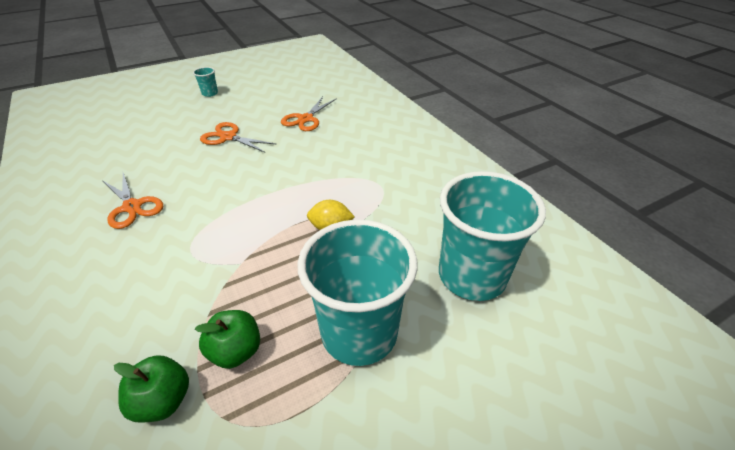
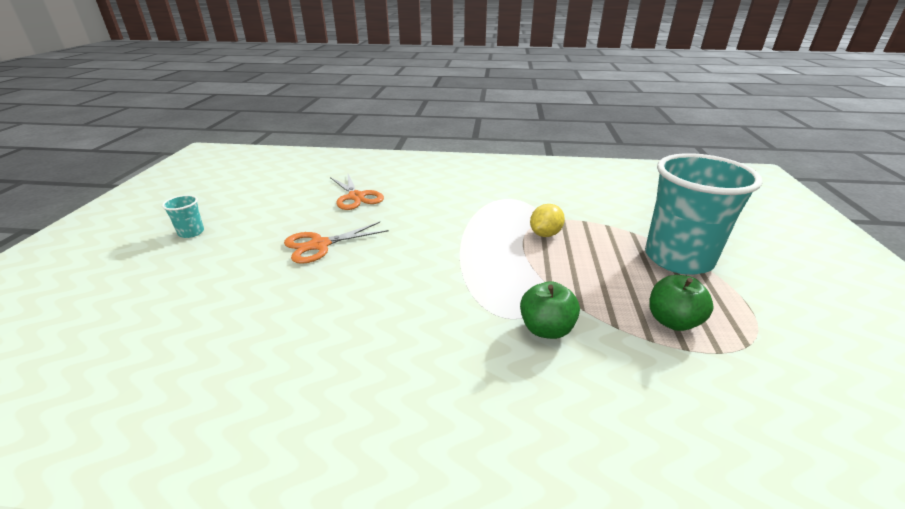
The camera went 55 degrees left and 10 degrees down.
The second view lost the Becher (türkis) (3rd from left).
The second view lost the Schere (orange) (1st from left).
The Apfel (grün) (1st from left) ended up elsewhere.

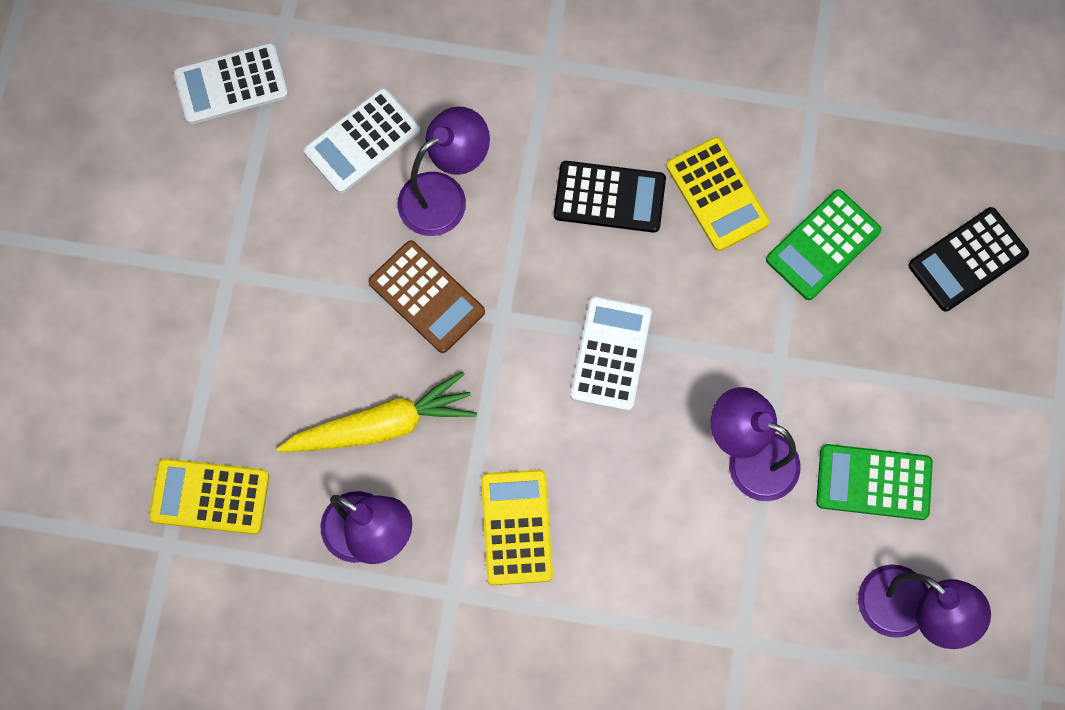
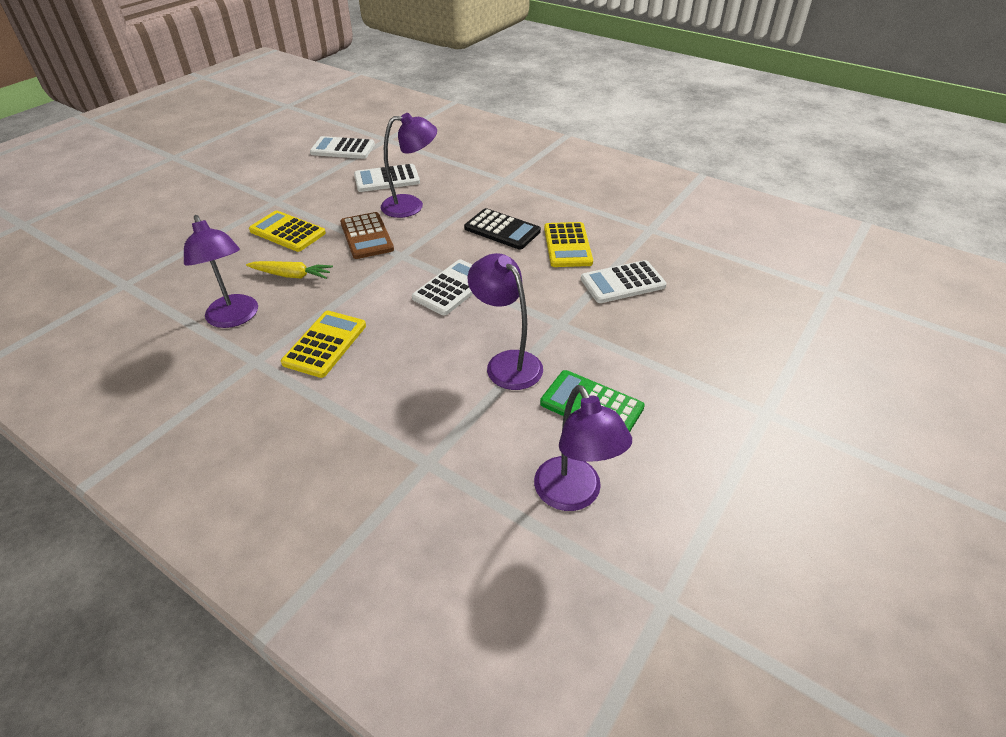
The camera went 25 degrees right and 30 degrees down.
What was the Taschenrechner (grün) (1st from left) turned into the Taschenrechner (weiß) (4th from left).
The second view lost the Taschenrechner (schwarz) (2nd from left).
The size of the Karotte (gelb) changed by a factor of 0.65.
The Taschenrechner (gelb) (1st from left) ended up elsewhere.

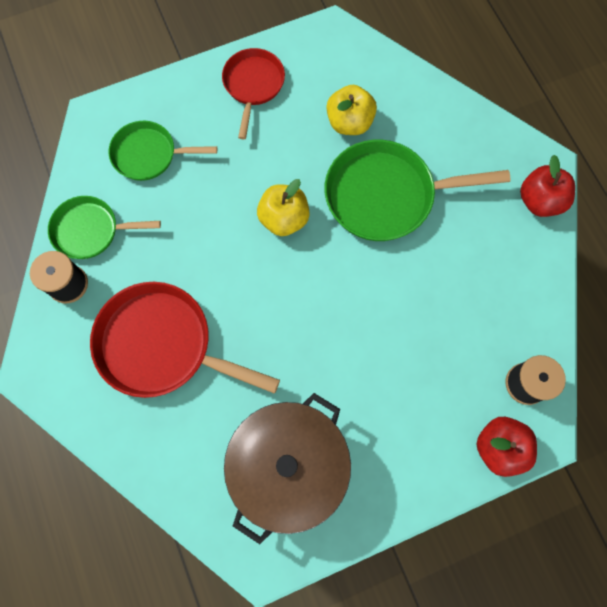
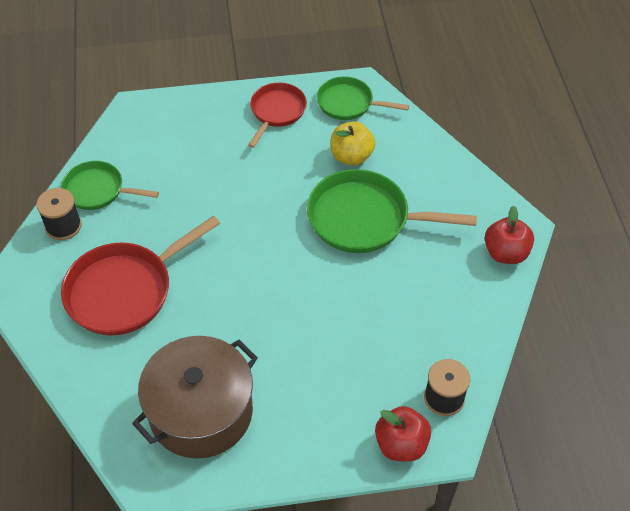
The camera went 15 degrees right and 20 degrees down.
The Pfanne (grün) (2nd from left) ended up elsewhere.
The second view lost the Apfel (gelb) (1st from left).
The Pfanne (rot) (1st from left) ended up facing another way, 75 degrees counterclockwise from before.

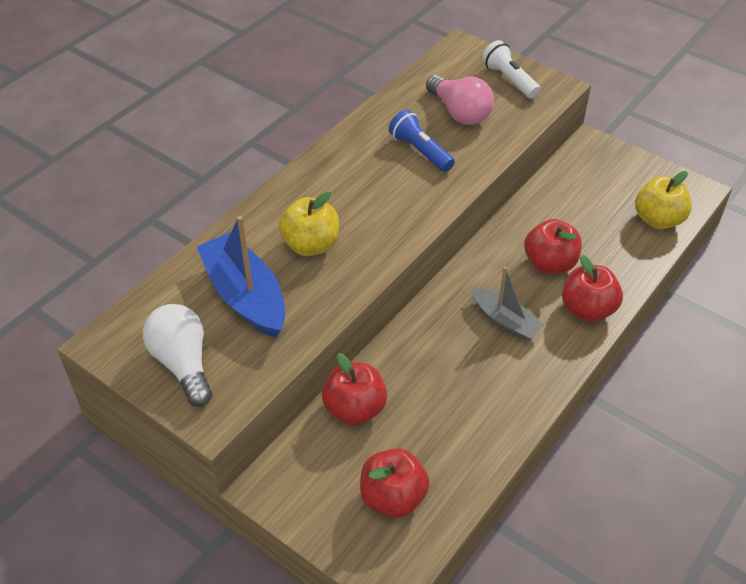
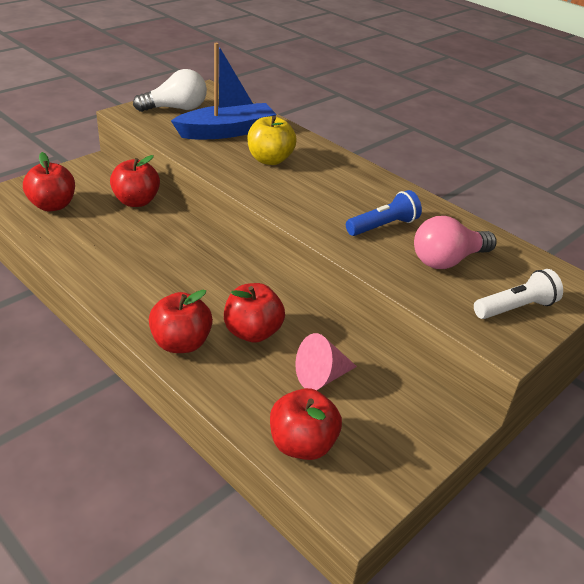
The camera went 95 degrees right and 10 degrees down.
What was the Apfel (gelb) (2nd from left) turned into the Apfel (rot) (5th from left).
The second view lost the Boot (grau).
The second view gained the Kegel (rosa).

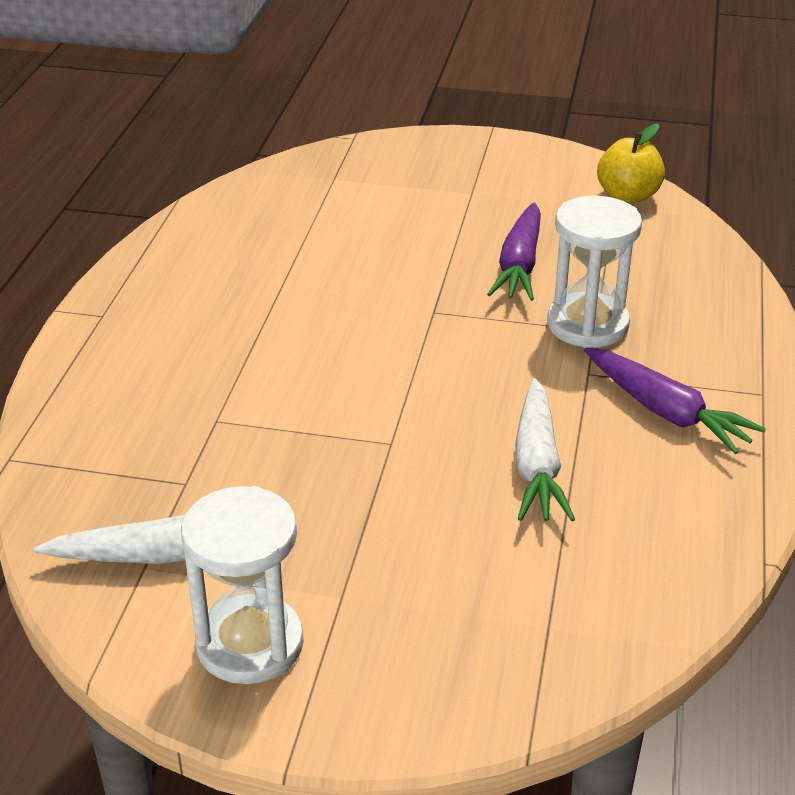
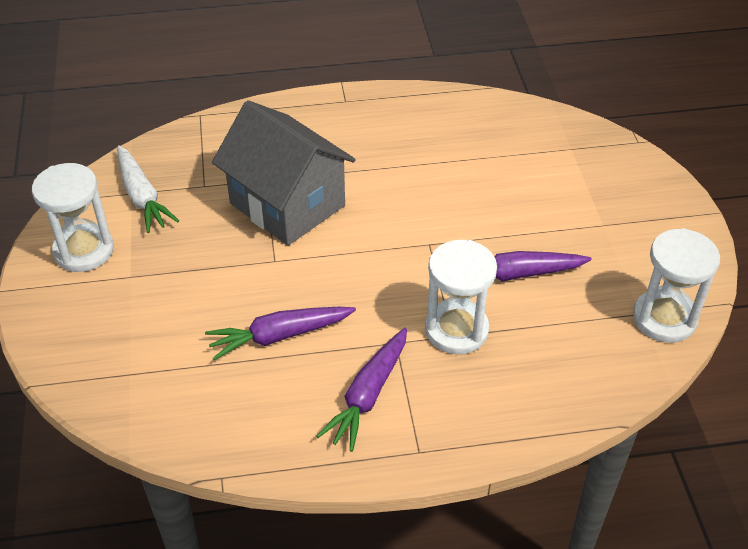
The camera went 70 degrees right and 10 degrees up.
Where the Apfel (gelb) stood, the Sanduhr (weiß) (3rd from left) came to stand.
What was the Karotte (weiß) (2nd from left) turned into the Karotte (lila) (1st from left).
The second view gained the Haus (grau).

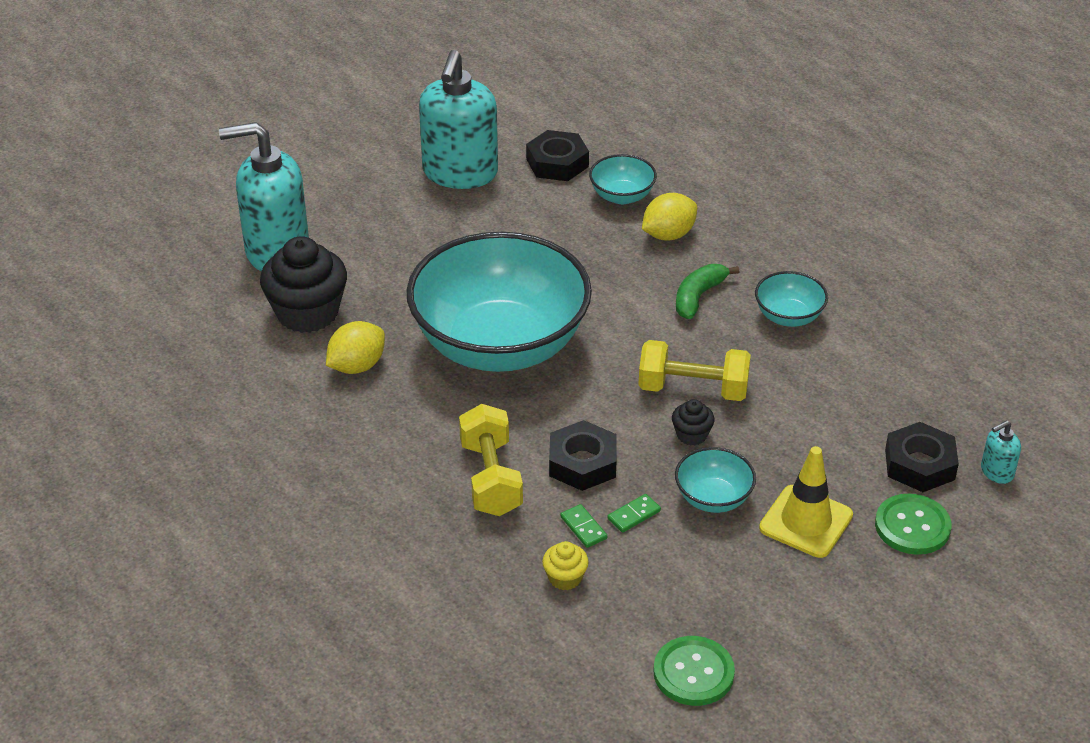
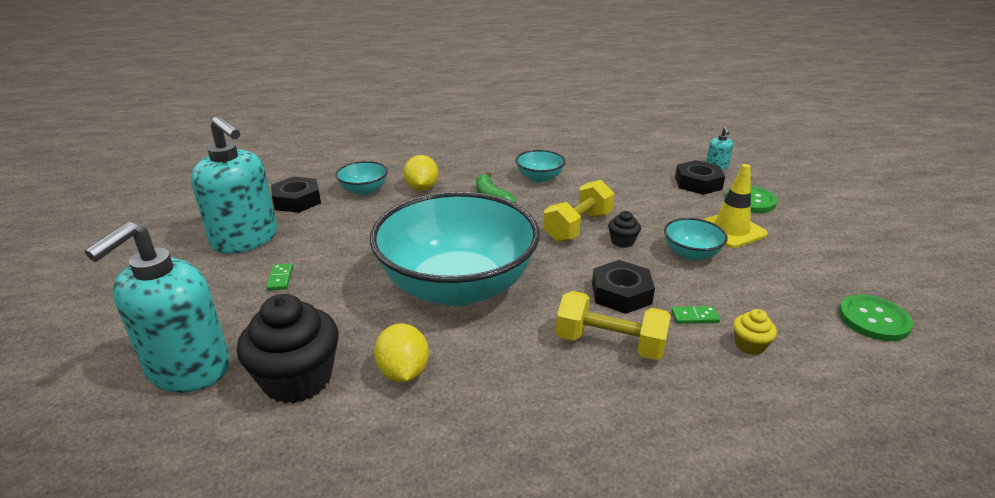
The camera went 60 degrees left and 10 degrees down.
The Dominostein (grün) (2nd from left in the first image) ended up elsewhere.

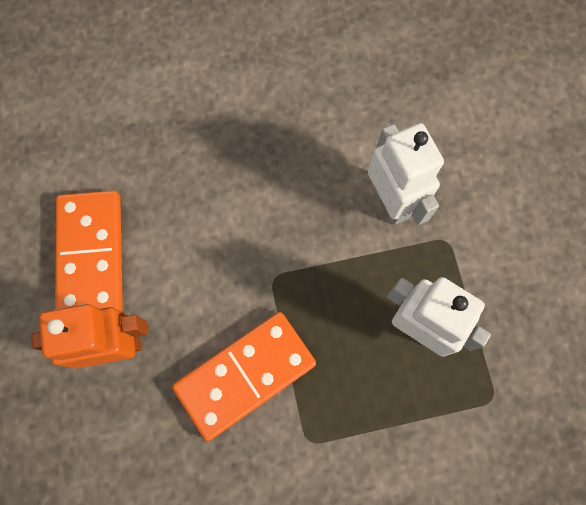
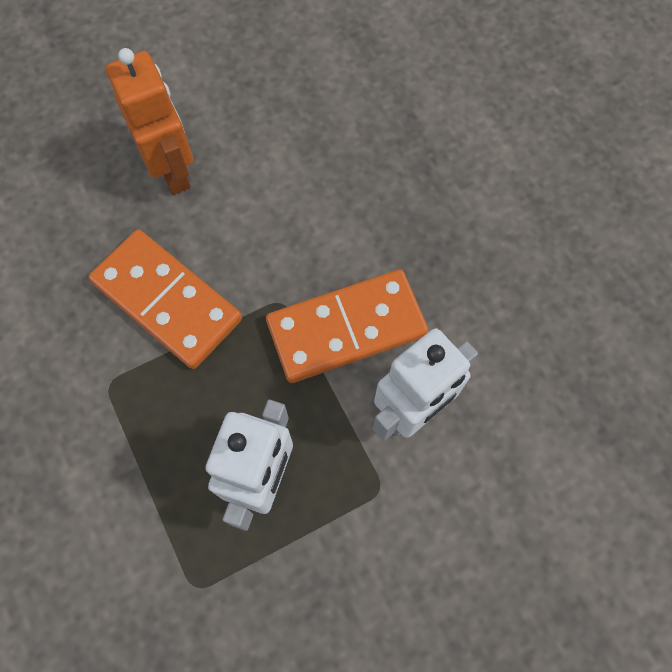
The camera went 75 degrees right and 5 degrees down.
The Dominostein (orange) (1st from left in the first image) ended up elsewhere.

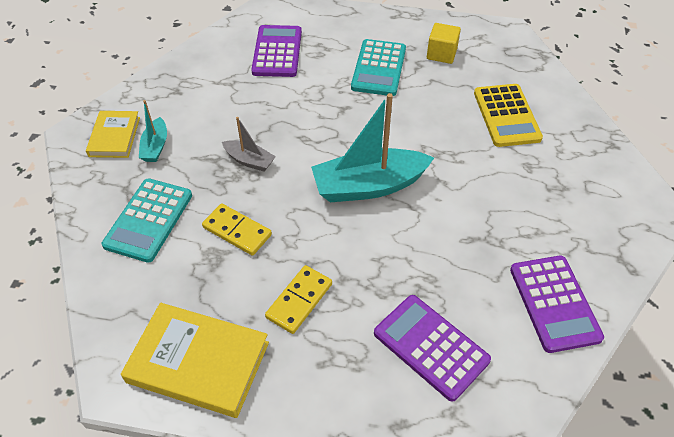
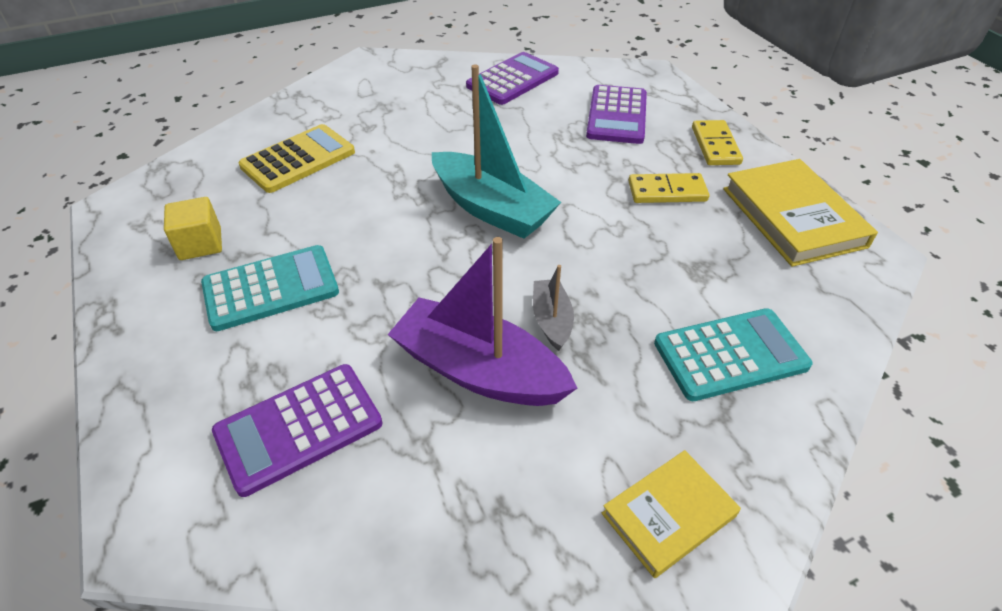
The camera went 125 degrees left and 5 degrees down.
The second view lost the Boot (türkis) (1st from left).
The Dominostein (gelb) (1st from left in the first image) ended up elsewhere.
The second view gained the Boot (lila).

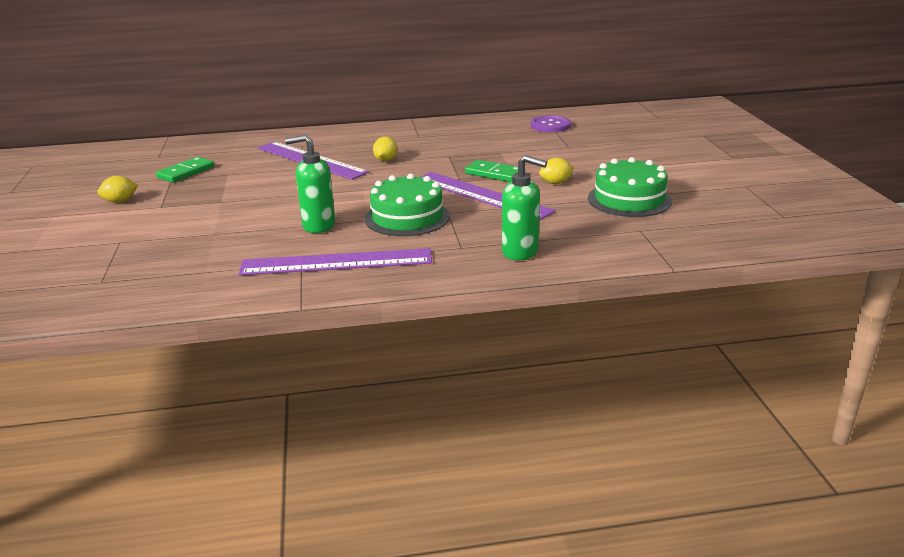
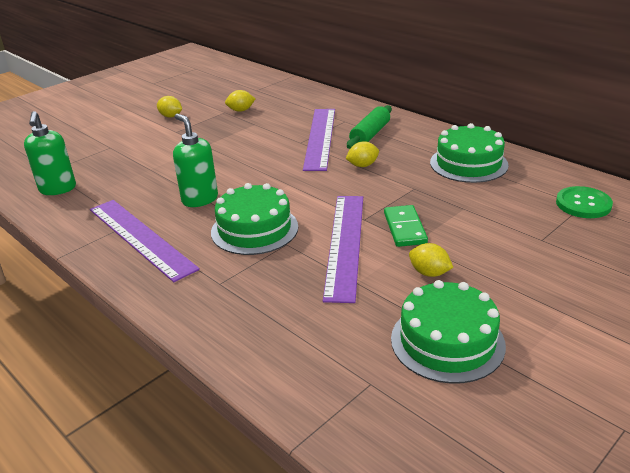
The camera went 55 degrees right and 5 degrees up.
What was the Knopf (lila) turned into the Knopf (grün).
The Seifenspender (grün) (2nd from left in the first image) ended up elsewhere.
Where the Dominostein (grün) (1st from left) stood, the Zitrone (gelb) (2nd from left) came to stand.
The second view gained the Nudelholz (grün).
The second view gained the Kuchen (grün) (3rd from left).

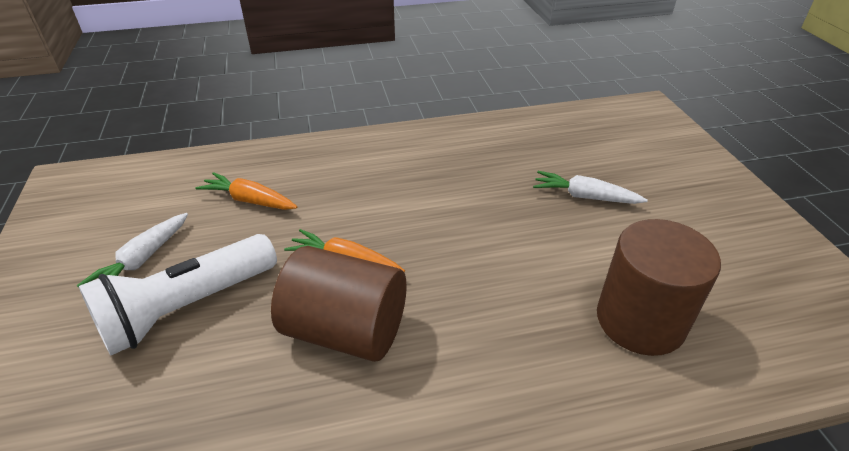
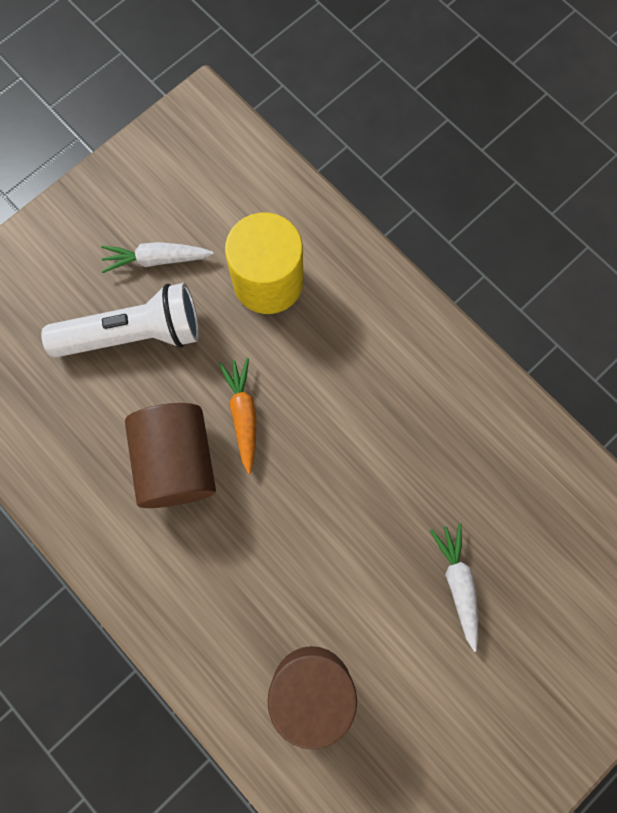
The camera went 60 degrees right and 35 degrees up.
Where the Karotte (orange) (1st from left) stood, the Vollzylinder (gelb) came to stand.
The Taschenlampe (weiß) ended up facing another way, 150 degrees clockwise from before.

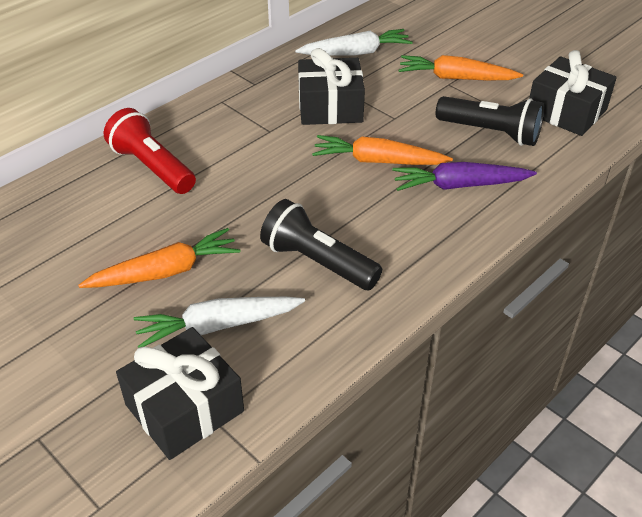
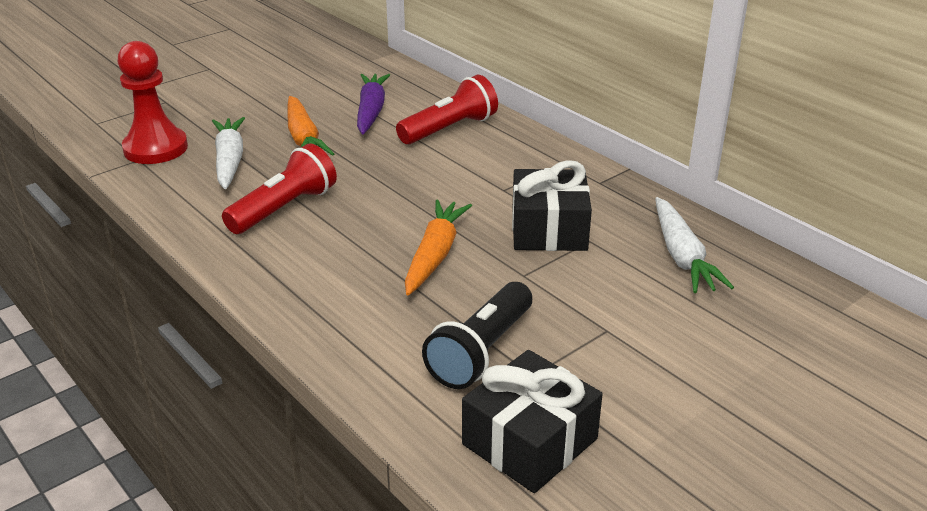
The camera went 95 degrees right and 10 degrees down.
The second view lost the Karotte (orange) (3rd from left).
The Karotte (lila) ended up elsewhere.
What was the Taschenlampe (schwarz) (1st from left) turned into the Taschenlampe (rot) (1st from left).
Where the Geschenk (schwarz) (1st from left) stood, the Bauer (rot) came to stand.

